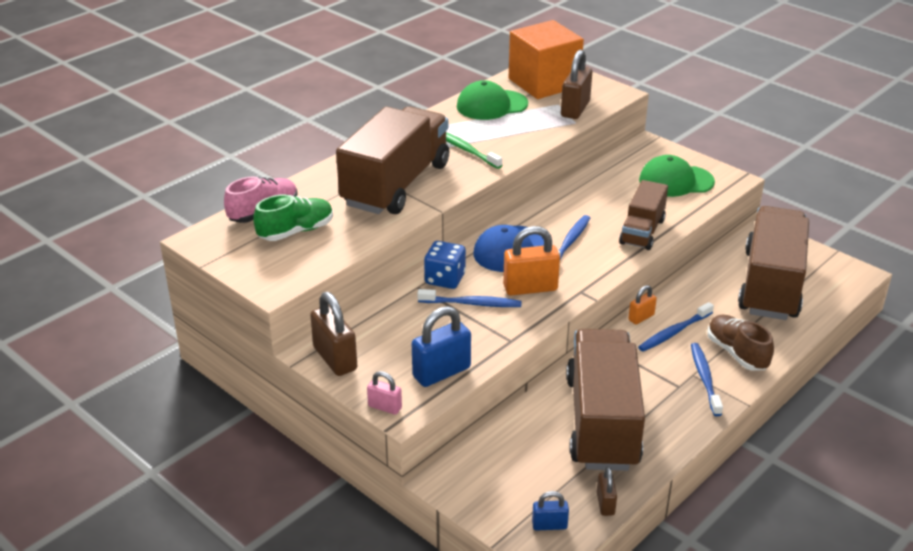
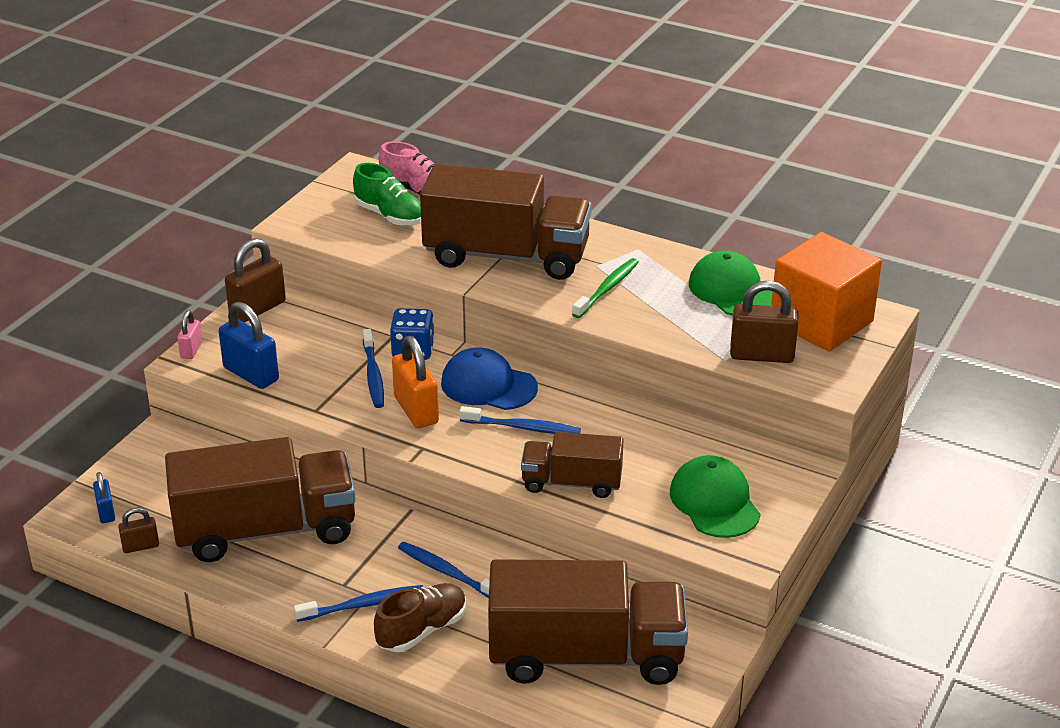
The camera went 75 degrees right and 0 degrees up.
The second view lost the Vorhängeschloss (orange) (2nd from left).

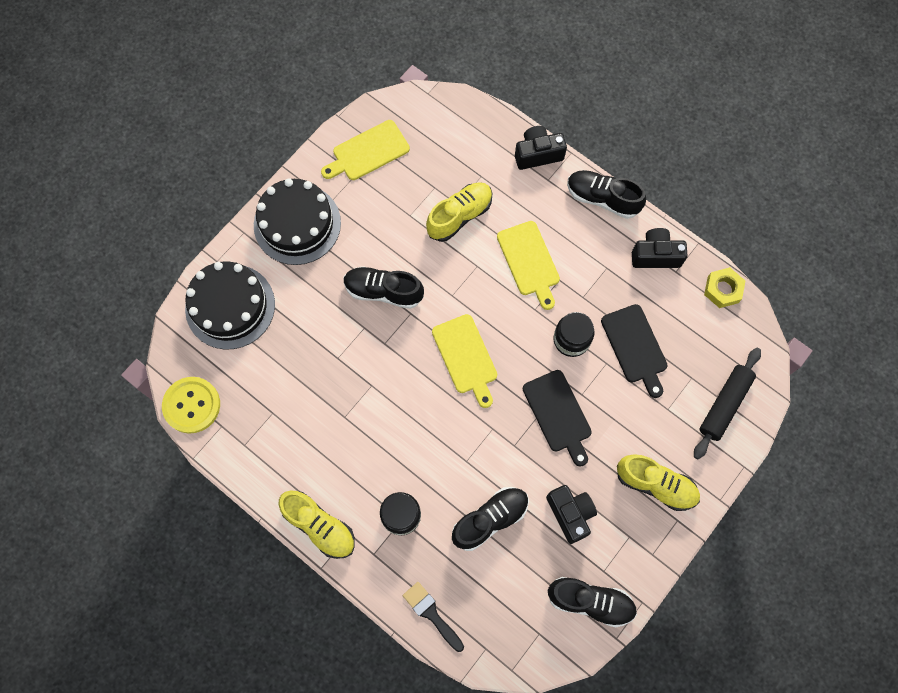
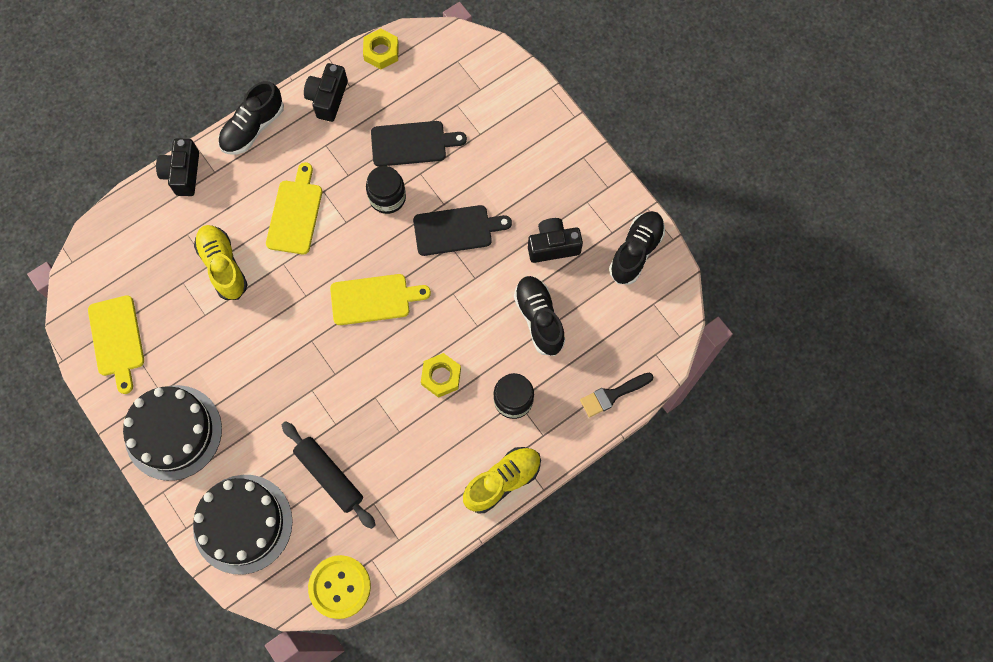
The camera went 75 degrees left and 0 degrees up.
The Schneidebrett (gelb) (3rd from left in the first image) ended up facing another way, 75 degrees counterclockwise from before.
The second view lost the Schuh (schwarz) (1st from left).
The Nudelholz (schwarz) ended up elsewhere.
The second view lost the Schuh (gelb) (3rd from left).
The second view gained the Sechskantmutter (gelb) (2nd from left).

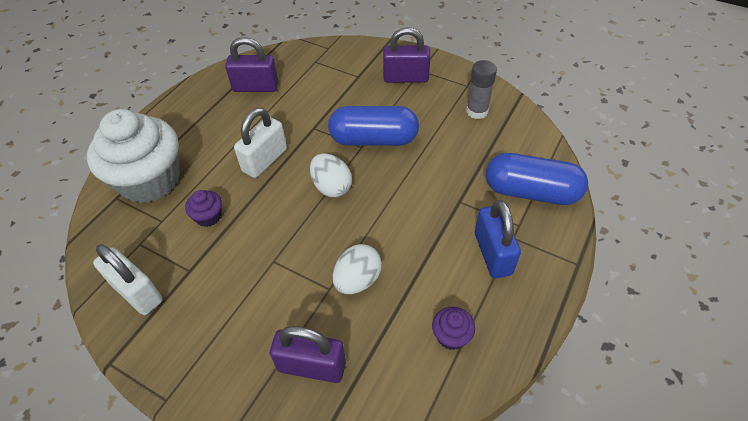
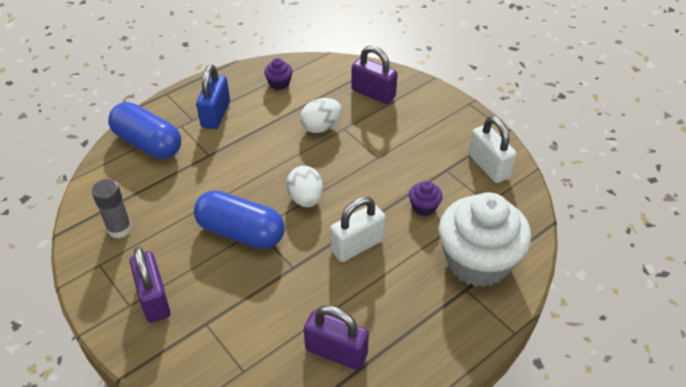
The camera went 160 degrees left and 5 degrees down.
The Vorhängeschloss (lila) (3rd from left in the first image) ended up facing another way, 45 degrees clockwise from before.

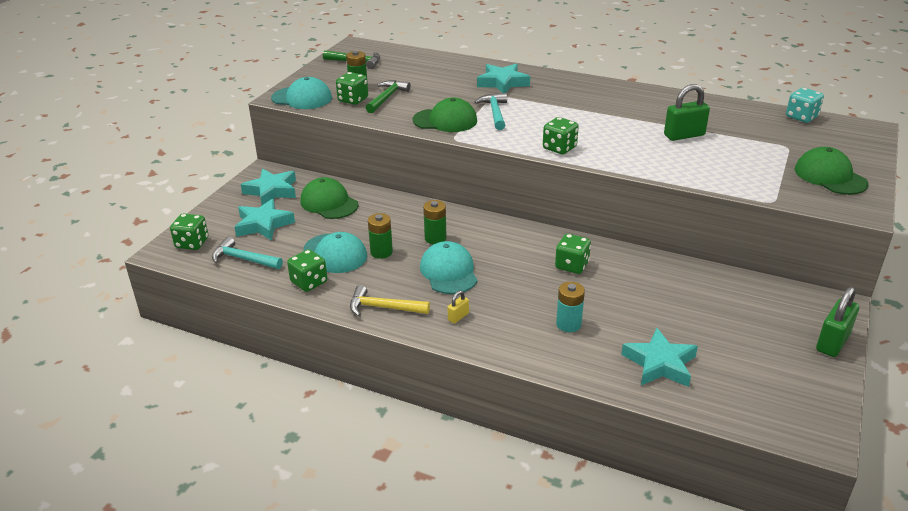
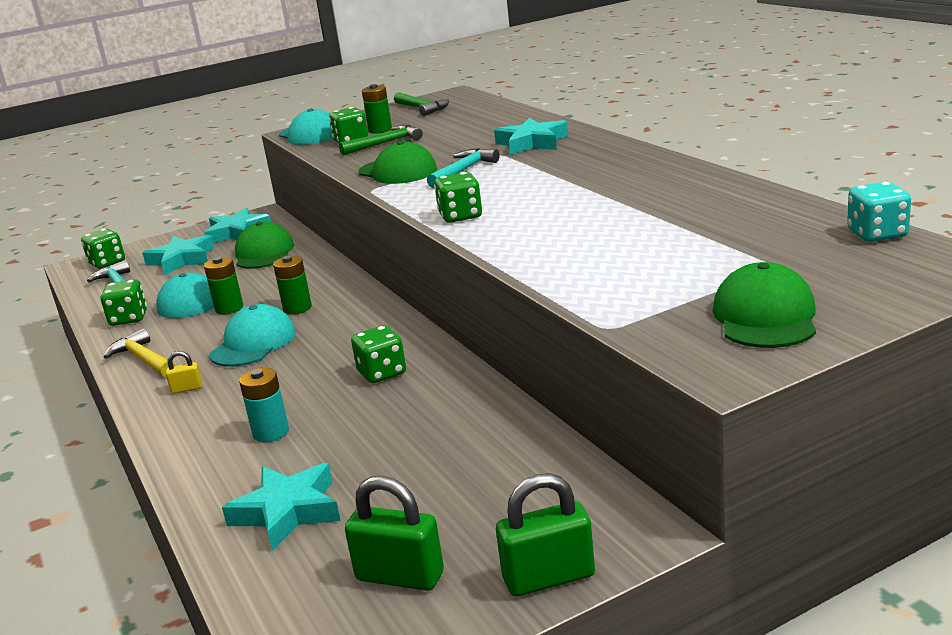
The camera went 40 degrees right and 10 degrees down.
The Vorhängeschloss (grün) (1st from left) ended up elsewhere.

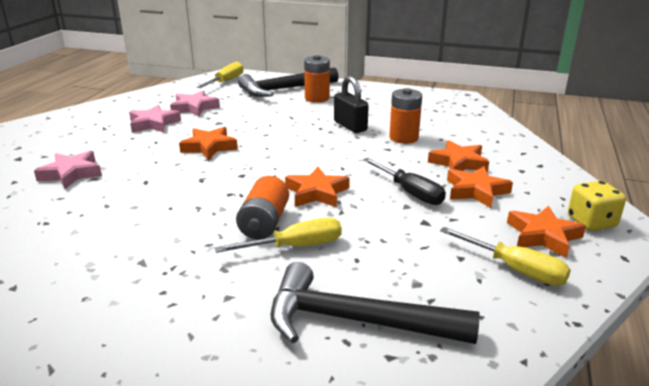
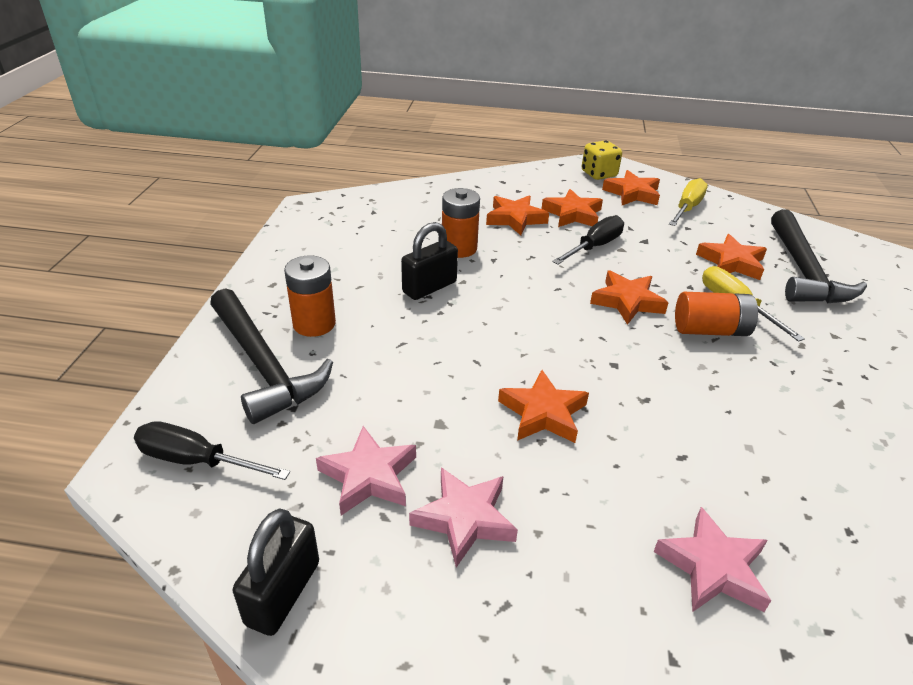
The camera went 100 degrees left and 10 degrees up.
What was the Schraubenzieher (gelb) (1st from left) turned into the Schraubenzieher (schwarz) (1st from left).
The second view gained the Stern (orange) (6th from left).
The second view gained the Vorhängeschloss (schwarz) (1st from left).

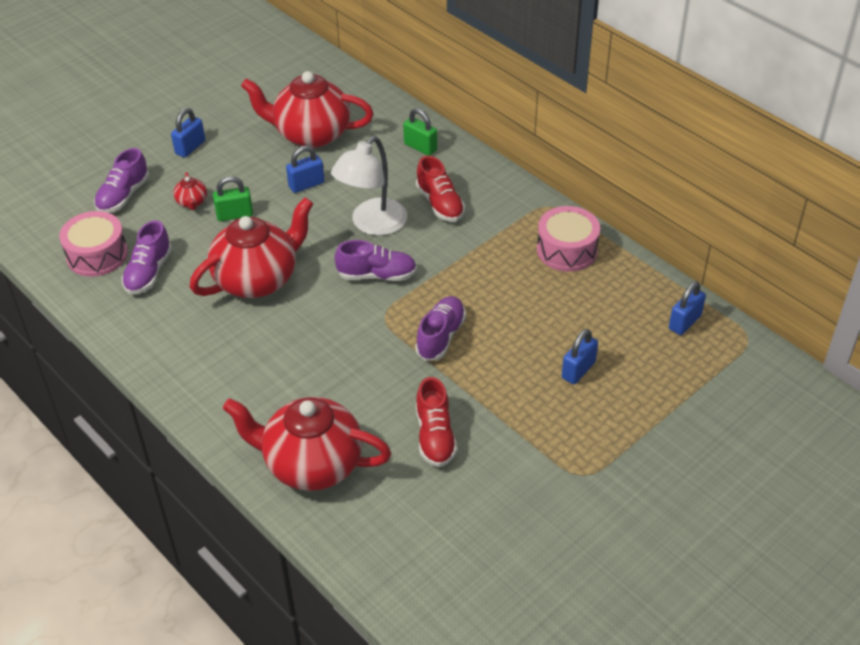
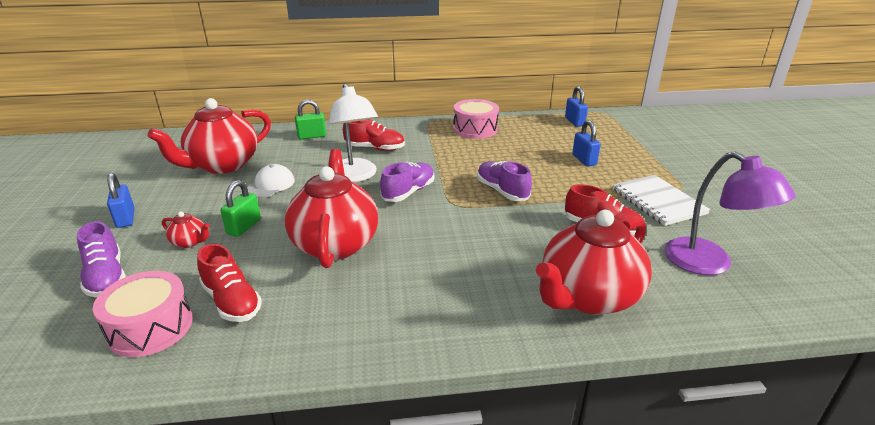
The camera went 55 degrees left and 15 degrees down.
Where the Vorhängeschloss (blau) (2nd from left) stood, the Kappe (weiß) came to stand.
What was the Schuh (lila) (2nd from left) turned into the Schuh (rot) (1st from left).
The second view gained the Lampe (lila).
The second view gained the Notizbuch (weiß).

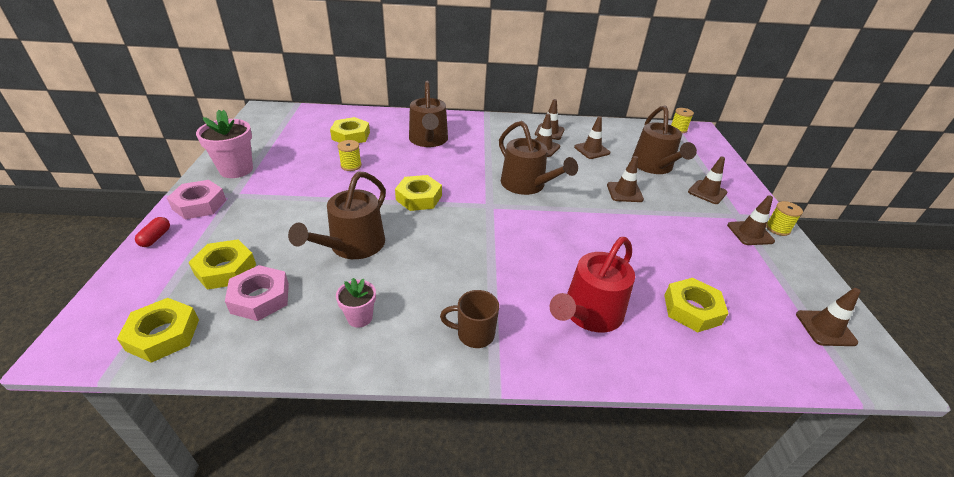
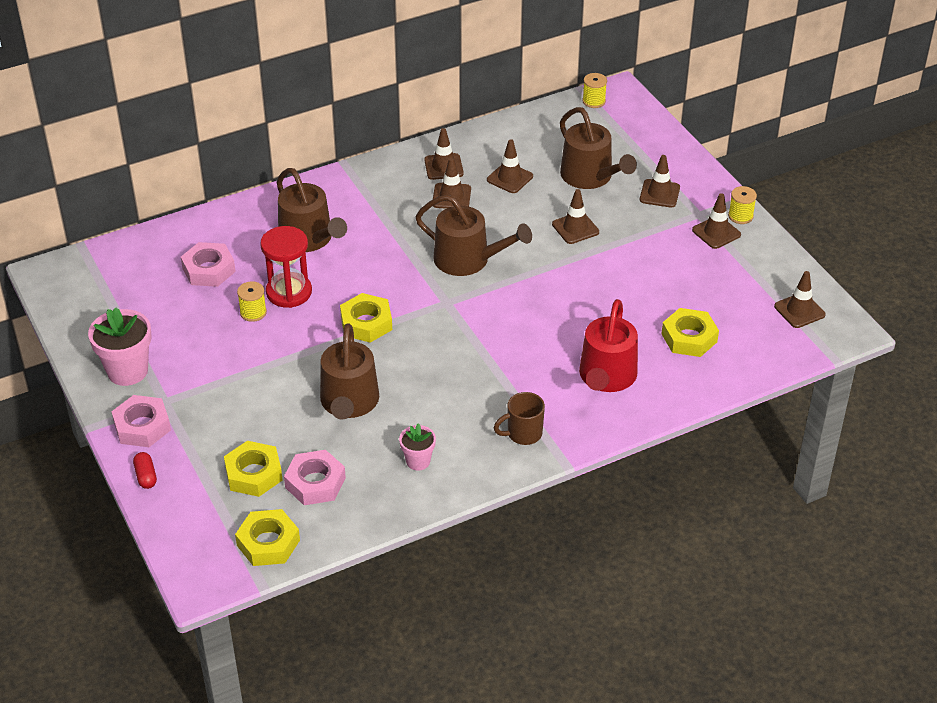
The camera went 25 degrees left and 5 degrees up.
What was the Sechskantmutter (gelb) (3rd from left) turned into the Sechskantmutter (rosa) (2nd from left).
The second view gained the Sanduhr (rot).

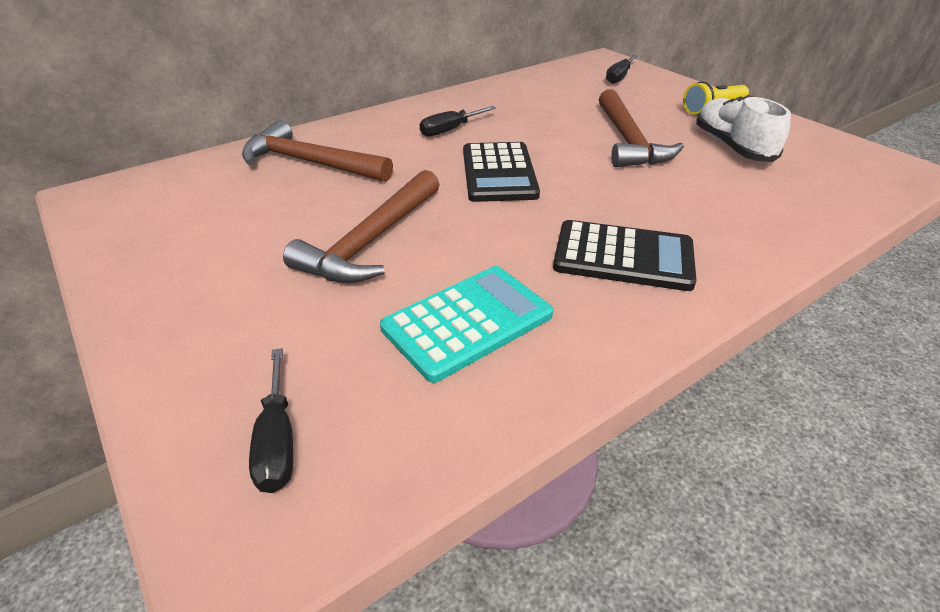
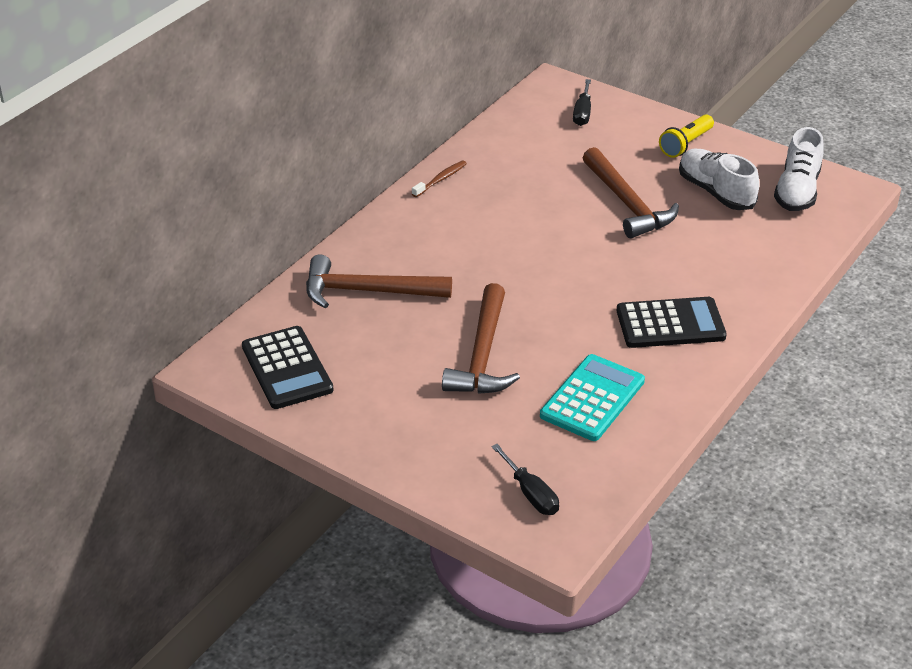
The camera went 20 degrees left and 0 degrees up.
The second view lost the Schraubenzieher (schwarz) (2nd from left).
The Taschenrechner (schwarz) (1st from left) ended up elsewhere.
The second view gained the Schuh (weiß) (2nd from left).
The second view gained the Zahnbürste (braun).

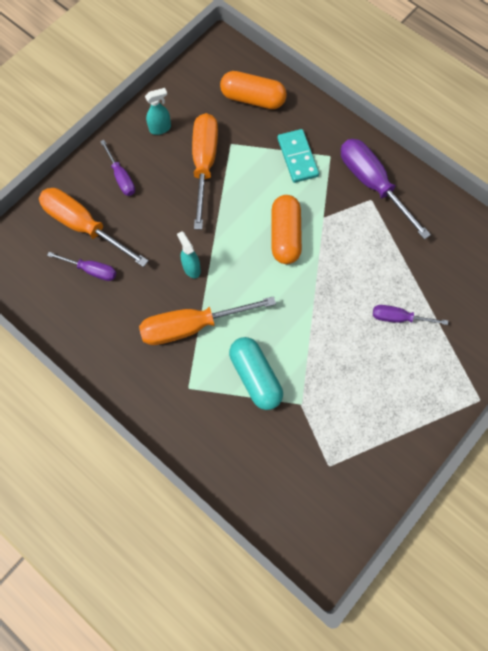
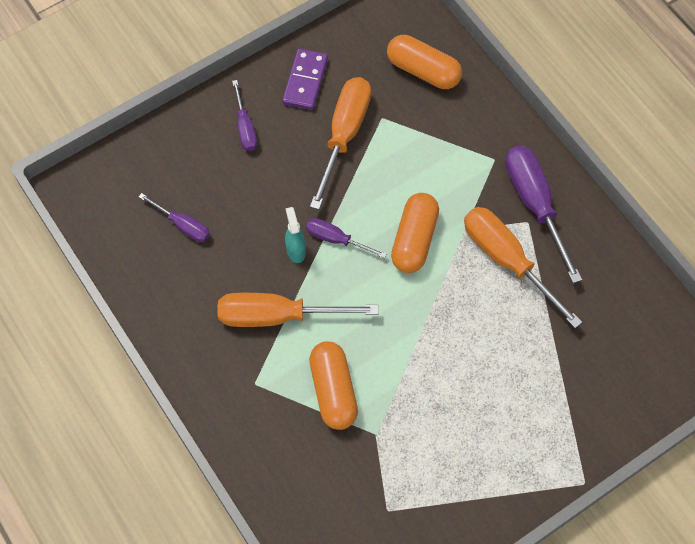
The camera went 15 degrees right and 5 degrees down.
Where the Sprühflasche (türkis) (1st from left) stood, the Dominostein (lila) came to stand.
The second view lost the Dominostein (türkis).
The Schraubenzieher (orange) (1st from left in the first image) ended up elsewhere.
The Schraubenzieher (lila) (4th from left in the first image) ended up elsewhere.
What was the Kapsel (türkis) turned into the Kapsel (orange) (1st from left).

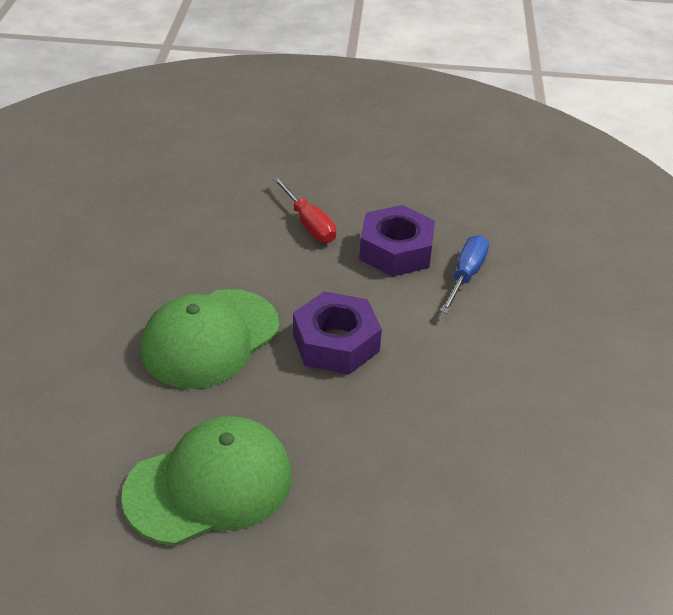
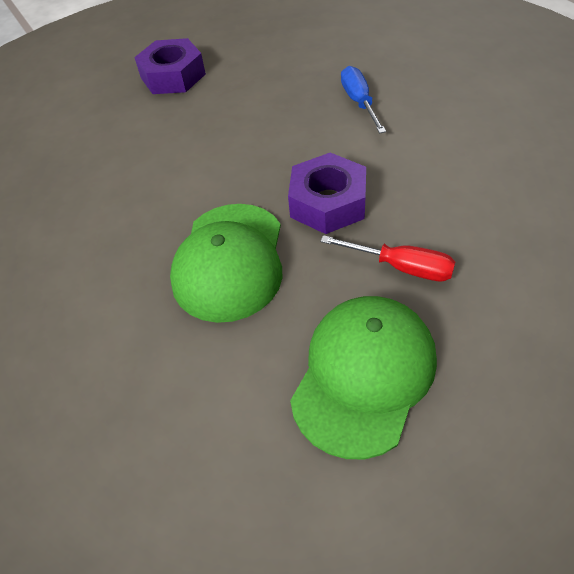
The camera went 30 degrees left and 10 degrees up.
The Schraubenzieher (rot) ended up elsewhere.
The Sechskantmutter (lila) (2nd from left in the first image) ended up elsewhere.

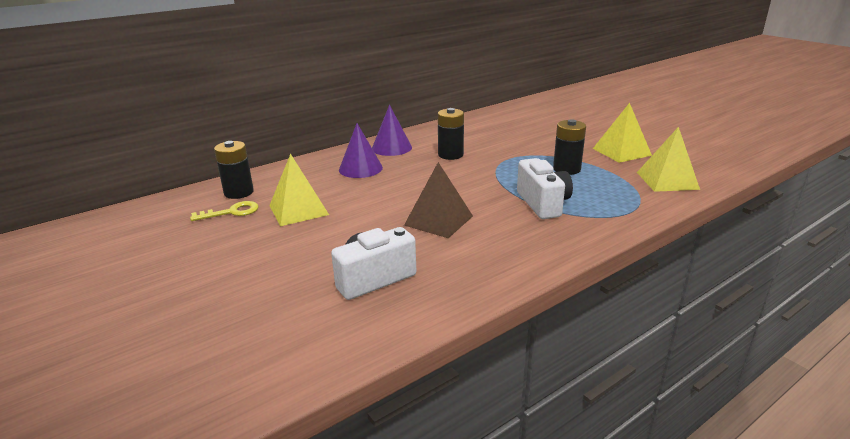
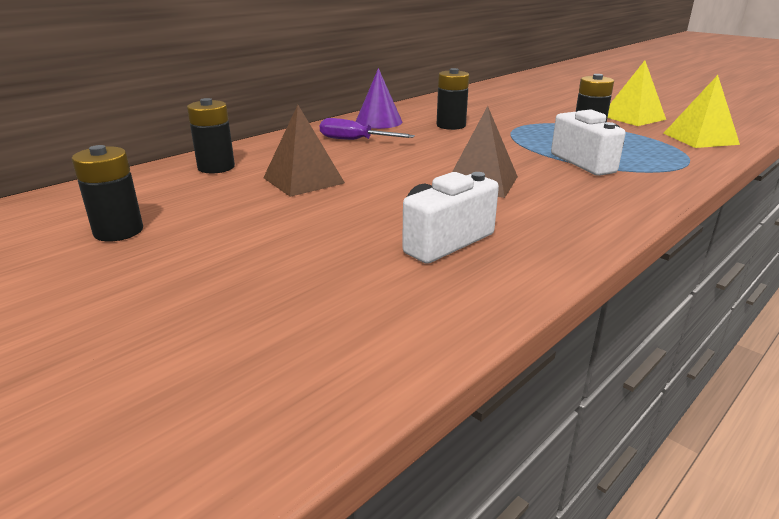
The camera went 10 degrees left and 0 degrees up.
Where the Kegel (lila) (1st from left) stood, the Schraubenzieher (lila) came to stand.
What was the Pyramide (gelb) (1st from left) turned into the Pyramide (braun) (1st from left).
The second view lost the Schlüssel (gelb).
The second view gained the Batterie (schwarz) (1st from left).

